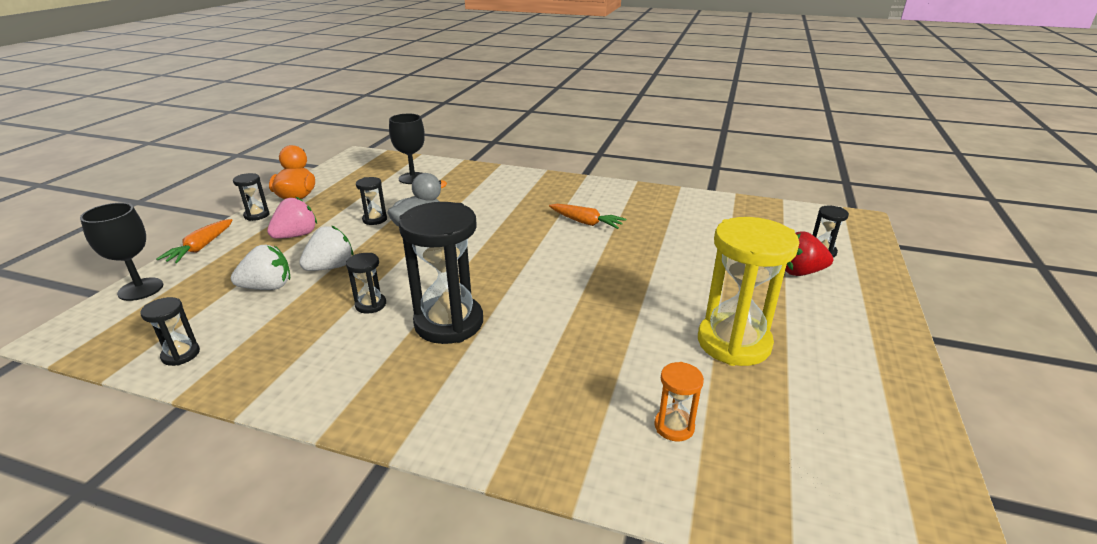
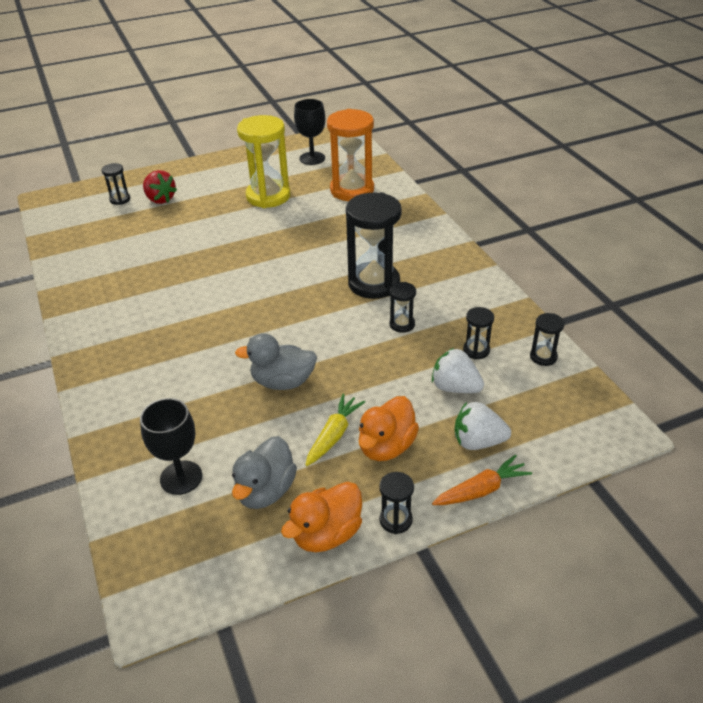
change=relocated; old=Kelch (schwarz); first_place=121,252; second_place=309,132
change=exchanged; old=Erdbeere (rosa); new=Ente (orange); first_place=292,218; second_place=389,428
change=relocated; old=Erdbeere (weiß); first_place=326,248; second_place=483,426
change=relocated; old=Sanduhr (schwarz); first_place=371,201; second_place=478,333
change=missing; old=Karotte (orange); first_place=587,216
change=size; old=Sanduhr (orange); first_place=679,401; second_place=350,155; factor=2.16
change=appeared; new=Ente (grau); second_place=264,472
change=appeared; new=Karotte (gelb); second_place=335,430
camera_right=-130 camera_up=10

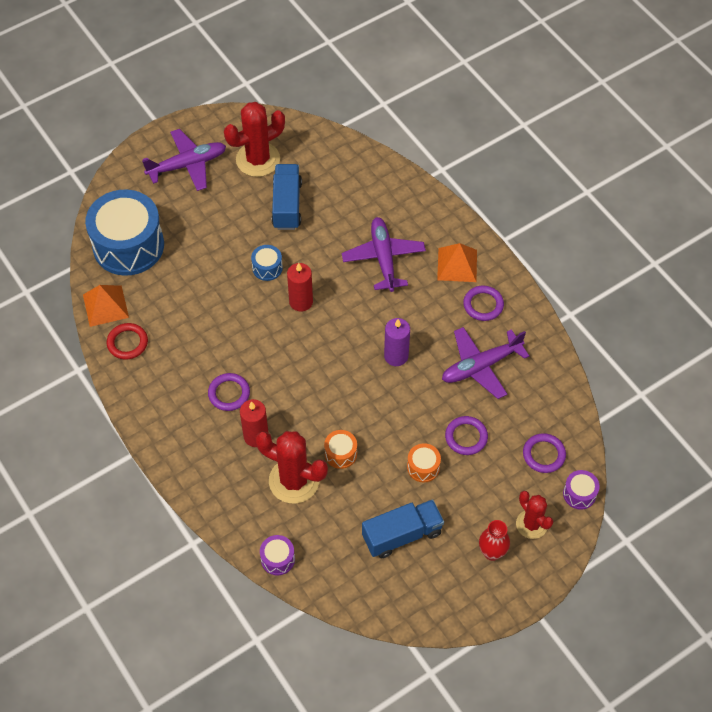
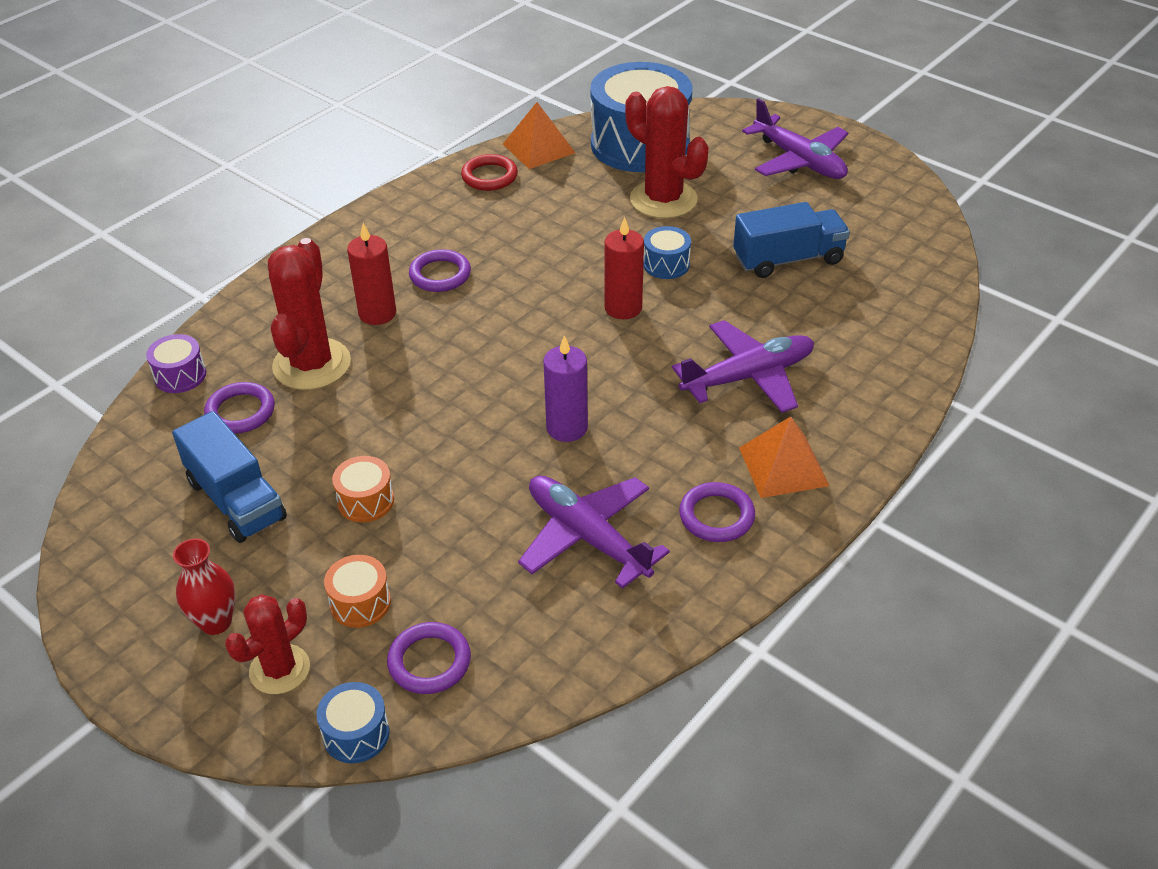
change=relocated; old=Kaktus (rot); first_place=254,139; second_place=667,152
change=relocated; old=Trommel (orange); first_place=340,449; second_place=357,591
change=relocated; old=Ring (lila); first_place=466,435; second_place=239,408
change=colour; old=Trommel (lila); new=Trommel (blau); first_place=581,490; second_place=353,722
camera_right=75 camera_up=-15

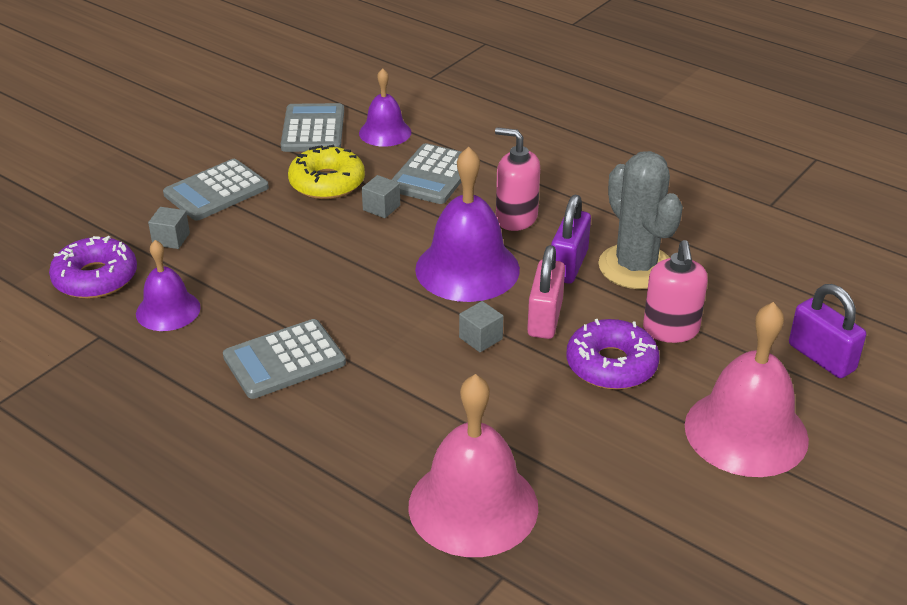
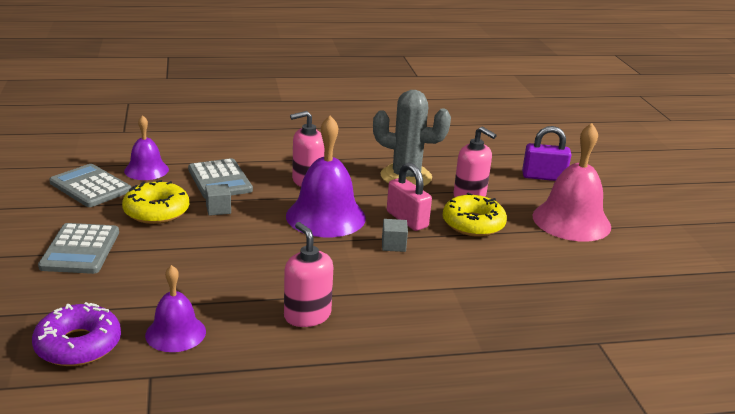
change=missing; old=Kubus (grau); first_place=169,228
change=exchanged; old=Taschenrechner (grau); new=Seifenspender (rosa); first_place=284,359; second_place=308,274
change=missing; old=Glocke (rosa); first_place=473,465
change=missing; old=Vorhängeschloss (lila); first_place=571,239
change=colour; old=Donut (lila); new=Donut (gelb); first_place=613,354; second_place=475,215
camera_right=-50 camera_up=-10

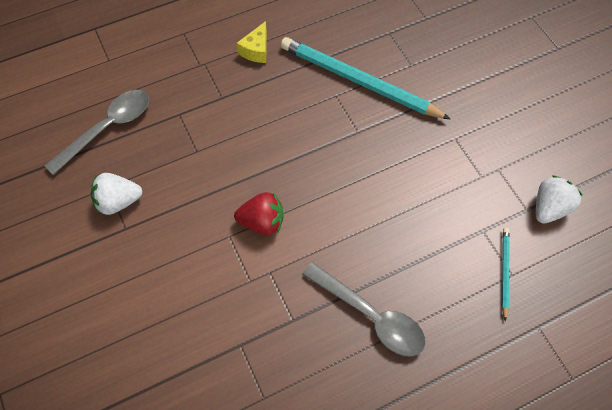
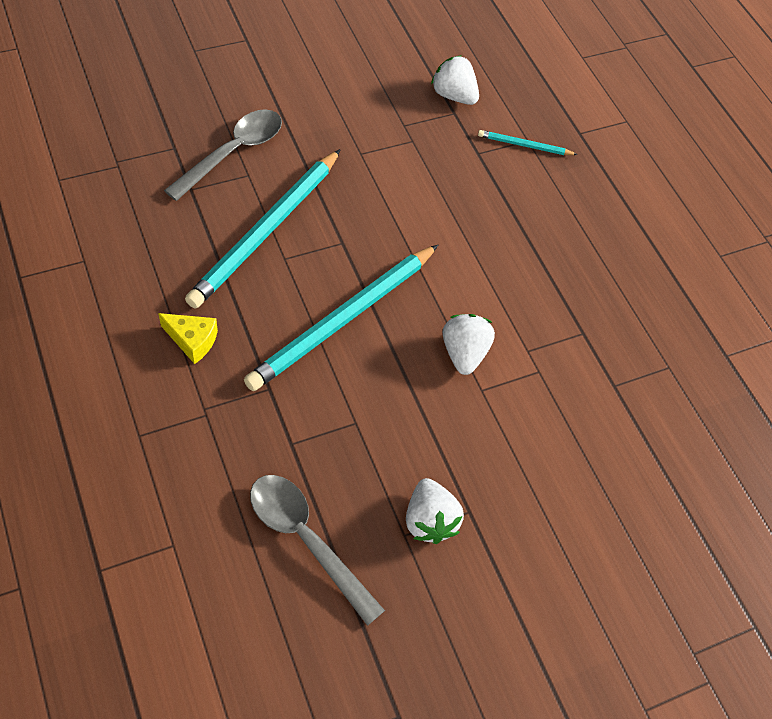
change=colour; old=Erdbeere (rot); new=Erdbeere (weiß); first_place=259,213; second_place=468,344
change=relocated; old=Löffel (grau); first_place=364,309; second_place=223,155
change=appeared; new=Bleistift (türkis); second_place=341,318
camera_right=-95 camera_up=-5

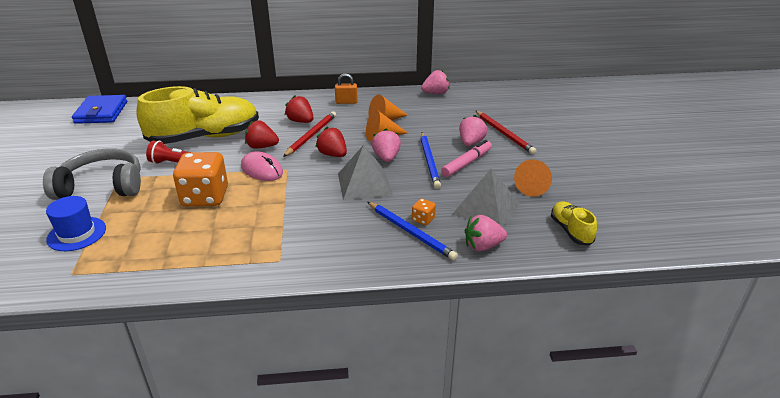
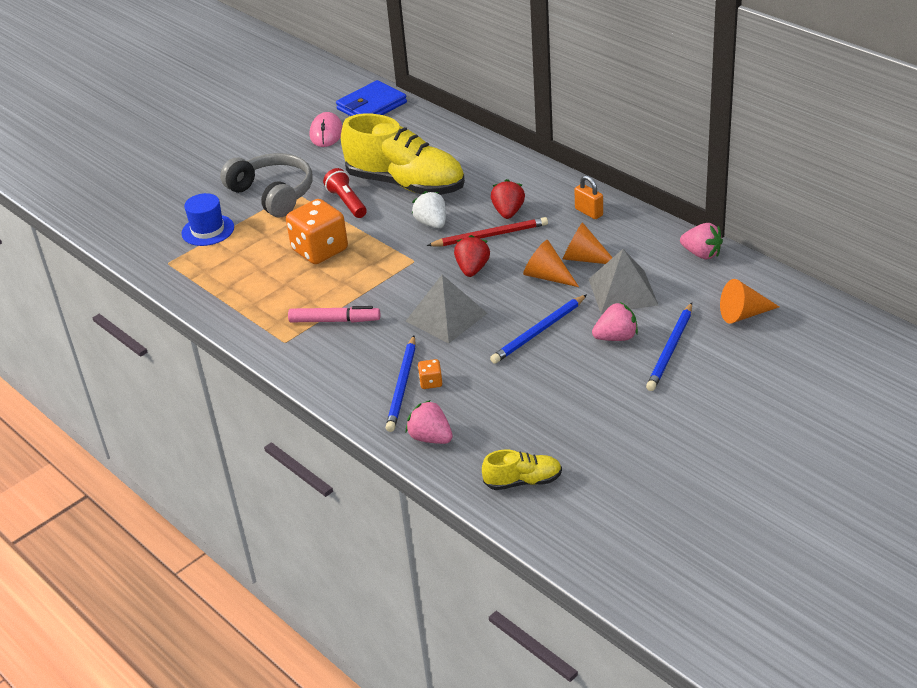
change=relocated; old=Computermaus (rosa); first_place=262,166; second_place=326,129
change=colour; old=Erdbeere (rot); new=Erdbeere (weiß); first_place=262,135; second_place=429,209
change=missing; old=Erdbeere (rosa); first_place=386,145
change=relocated; old=Filzstift (rosa); first_place=466,158; second_place=334,314
change=relocated; old=Pyramide (grau); first_place=486,198; second_place=623,281
change=colour; old=Bleistift (rot); new=Bleistift (blau); first_place=506,132; second_place=669,347
change=relocated; old=Kegel (orange); first_place=533,178; second_place=749,301
change=spun; old=Schuh (gelb); first_place=574,223; second_place=522,469; degrees=45
camera_right=55 camera_up=5

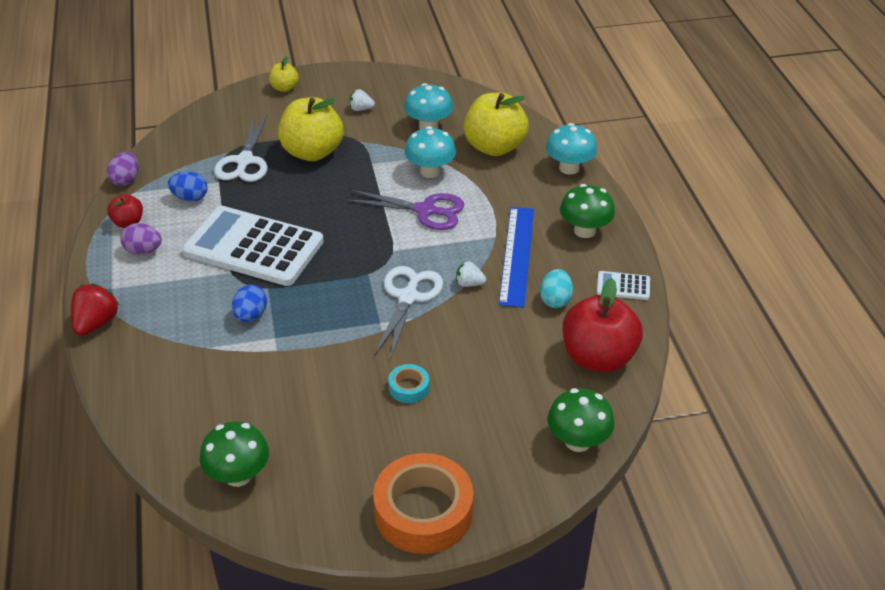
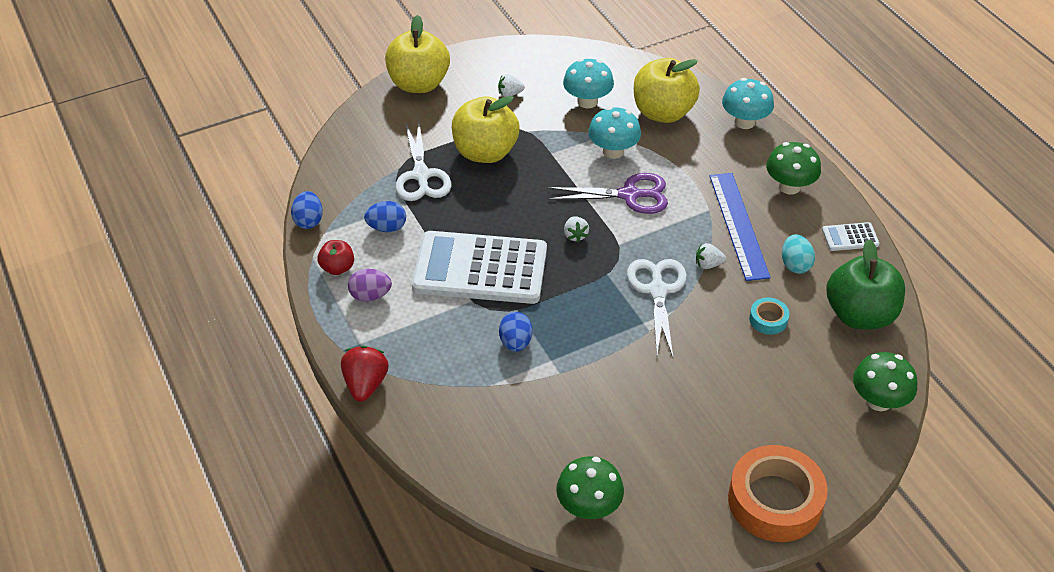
change=colour; old=Ei (lila); new=Ei (blau); first_place=122,169; second_place=307,210
change=size; old=Apfel (gelb); first_place=284,74; second_place=417,54; factor=2.02
change=relocated; old=Klebeband (türkis); first_place=408,383; second_place=769,316
change=colour; old=Apfel (rot); new=Apfel (grün); first_place=603,325; second_place=865,284
change=appeared; new=Erdbeere (weiß); second_place=576,229
camera_right=-15 camera_up=5

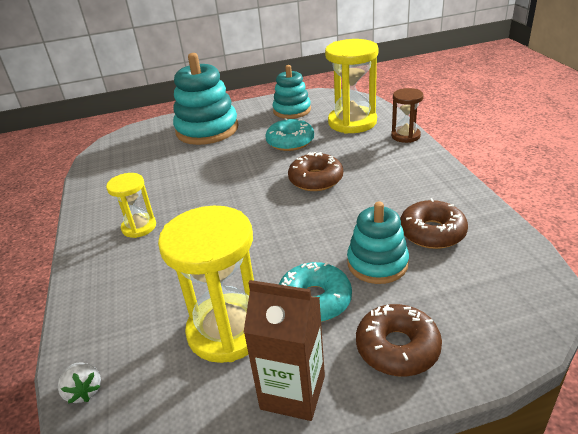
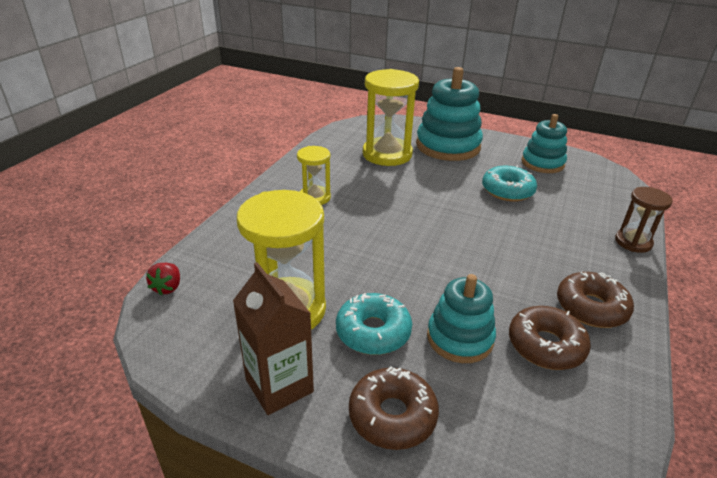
change=colour; old=Erdbeere (weiß); new=Erdbeere (rot); first_place=79,382; second_place=163,279
change=relocated; old=Donut (braun); first_place=315,171; second_place=595,300
change=relocated; old=Sanduhr (gelb); first_place=351,86; second_place=391,117
camera_right=35 camera_up=0

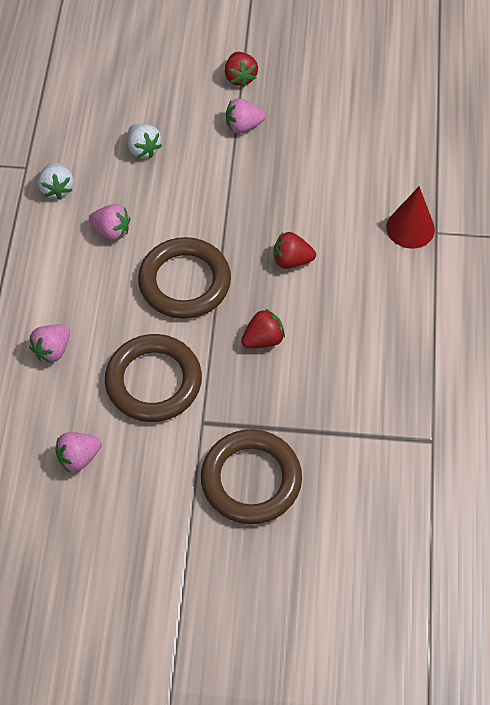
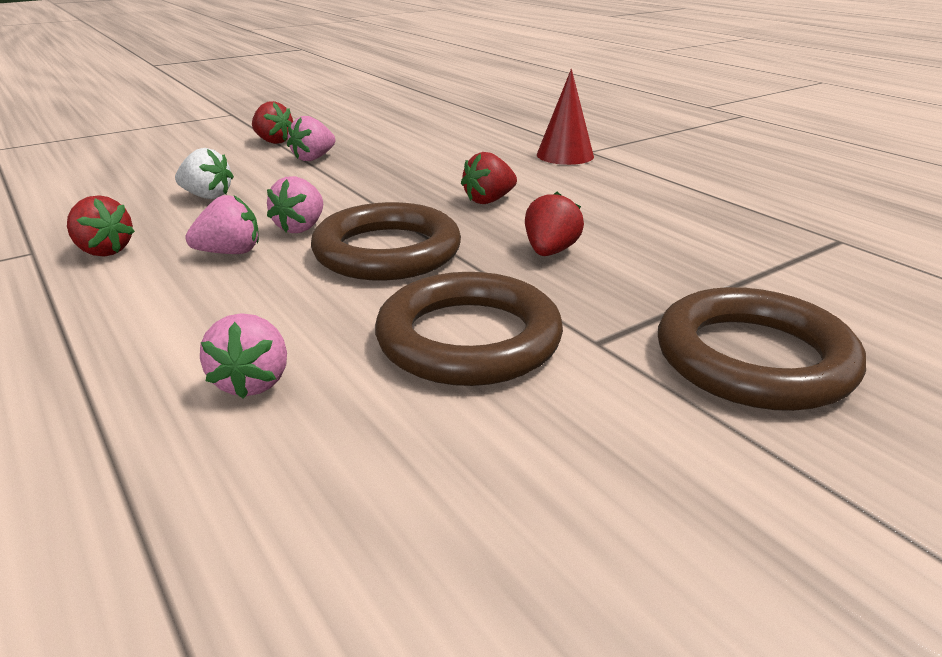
change=colour; old=Erdbeere (weiß); new=Erdbeere (rot); first_place=56,181; second_place=101,225
change=relocated; old=Erdbeere (rosa); first_place=78,452; second_place=295,204
camera_right=-40 camera_up=-30

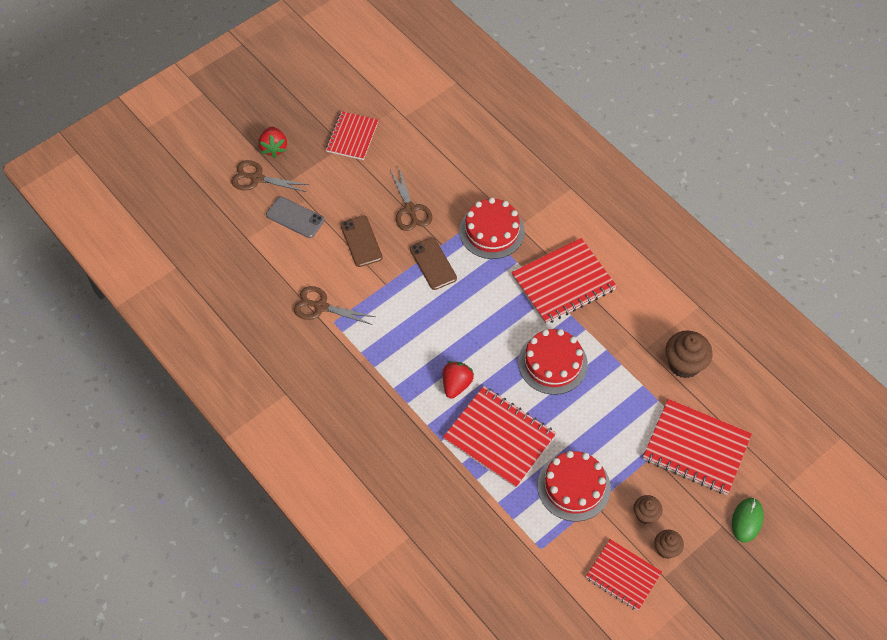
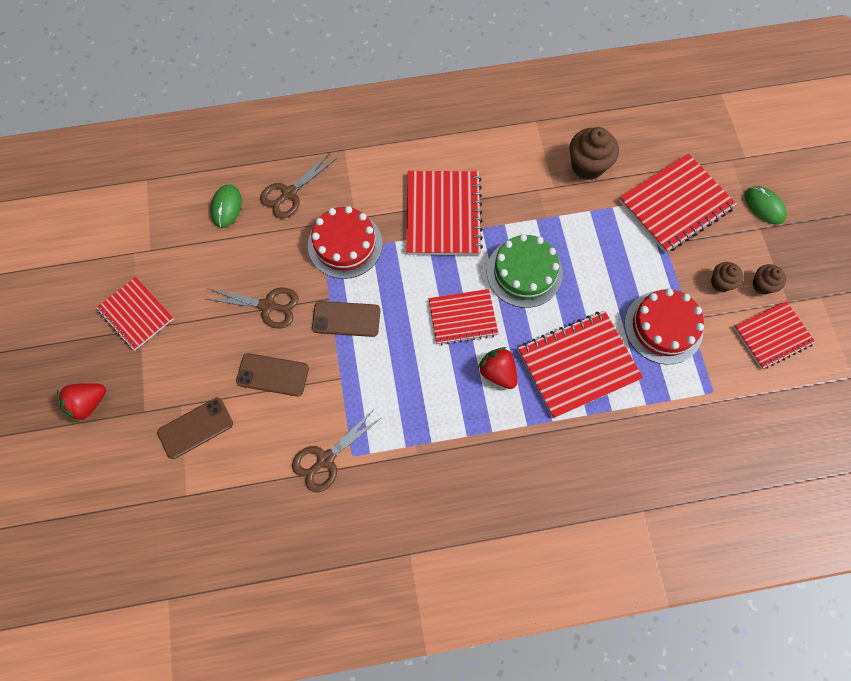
change=relocated; old=Schere (braun); first_place=270,176; second_place=298,185
change=spun; old=Erdbeere (rot); first_place=272,142; second_place=81,403; degrees=120
change=colour; old=Handy (grau); new=Handy (braun); first_place=295,217; second_place=195,428
change=colour; old=Kuchen (rot); new=Kuchen (grün); first_place=553,362; second_place=525,271
change=appeared; new=Computermaus (grün); second_place=226,206
change=appeared; new=Notizbuch (rot); second_place=463,317
camera_right=-60 camera_up=10

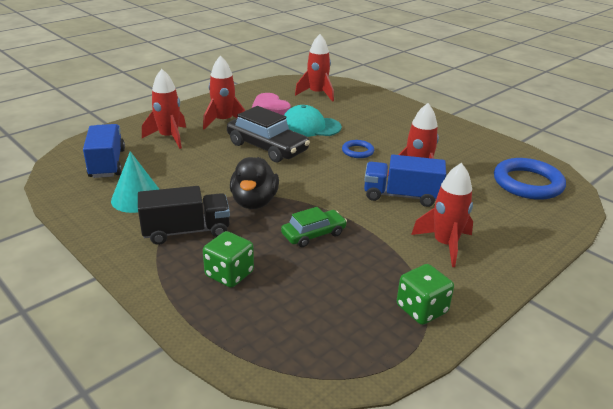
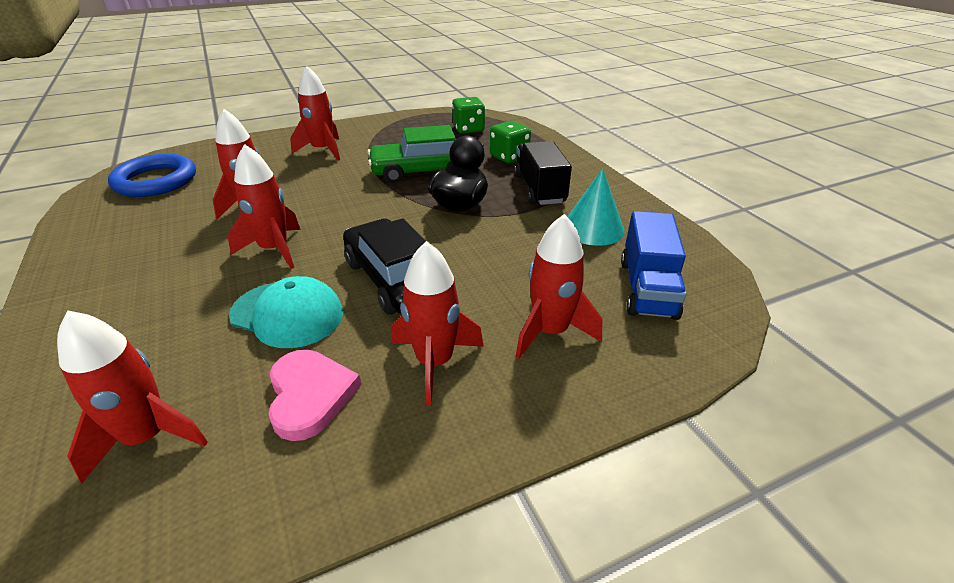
change=spun; old=Lastwagen (schwarz); first_place=184,215; second_place=543,173; degrees=75
change=size; old=Auto (grün); first_place=314,227; second_place=412,154; factor=1.69
change=exchanged; old=Ring (blau); new=Rakete (rot); first_place=358,149; second_place=264,206
change=missing; old=Lastwagen (blau); first_place=405,181
change=relocated; old=Spielwürfel (grün); first_place=425,294; second_place=468,115
camera_right=-160 camera_up=5

